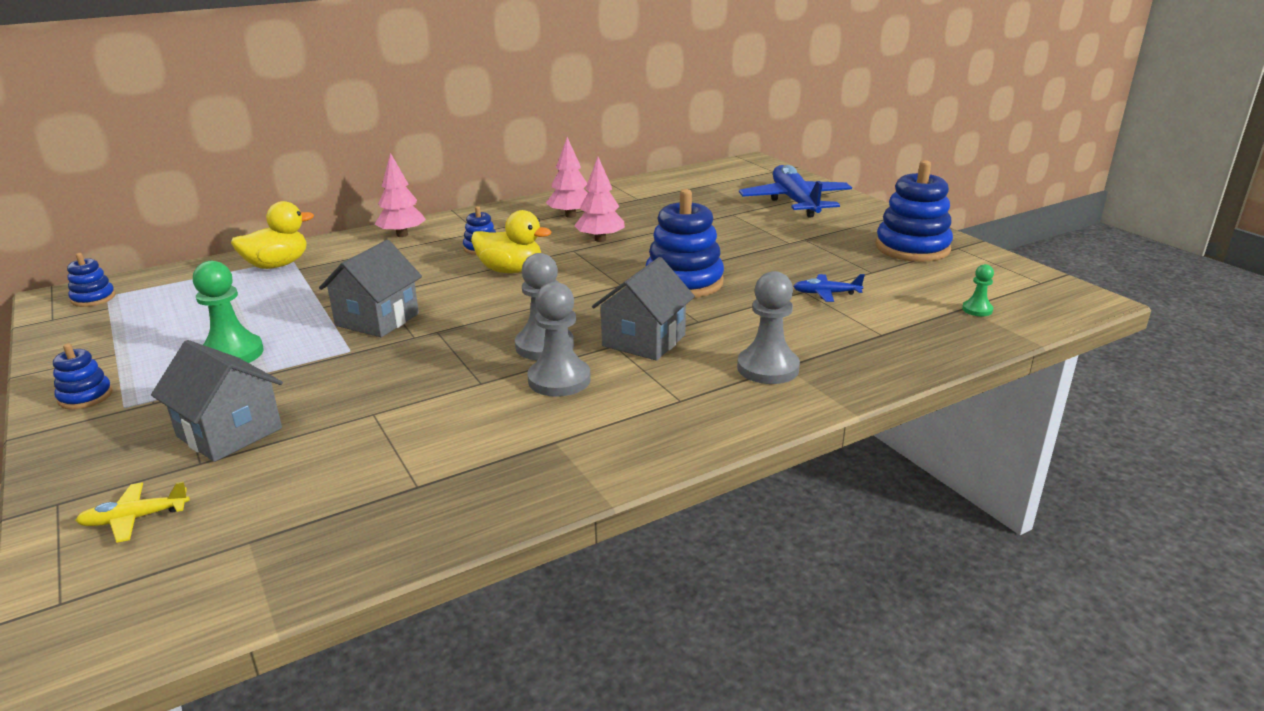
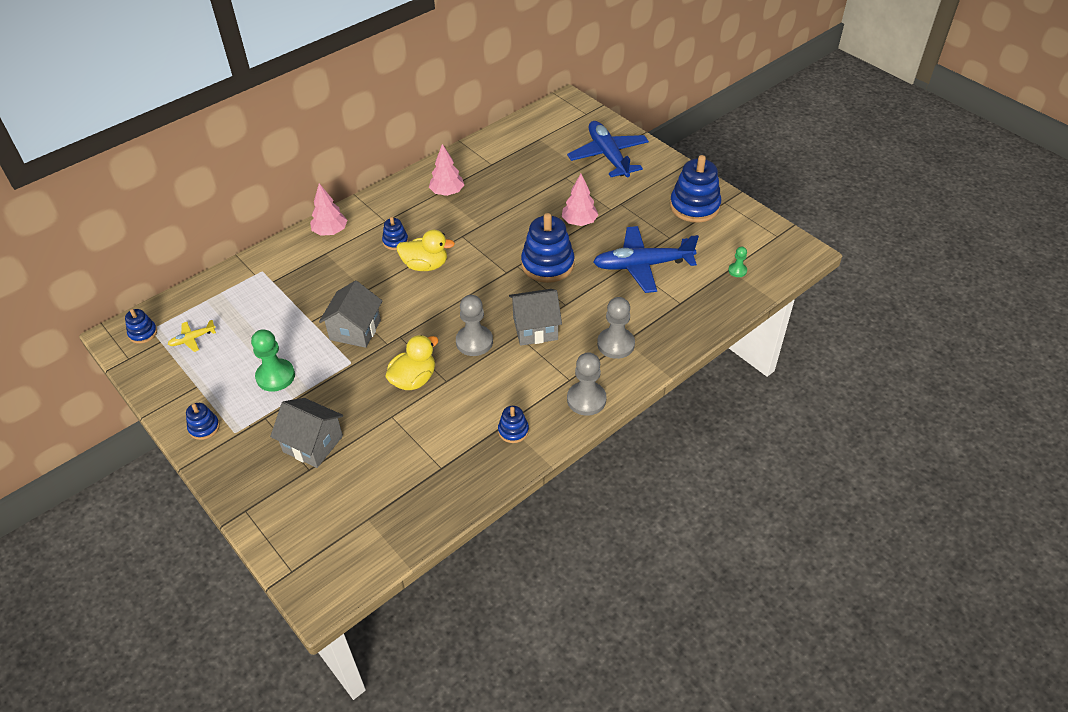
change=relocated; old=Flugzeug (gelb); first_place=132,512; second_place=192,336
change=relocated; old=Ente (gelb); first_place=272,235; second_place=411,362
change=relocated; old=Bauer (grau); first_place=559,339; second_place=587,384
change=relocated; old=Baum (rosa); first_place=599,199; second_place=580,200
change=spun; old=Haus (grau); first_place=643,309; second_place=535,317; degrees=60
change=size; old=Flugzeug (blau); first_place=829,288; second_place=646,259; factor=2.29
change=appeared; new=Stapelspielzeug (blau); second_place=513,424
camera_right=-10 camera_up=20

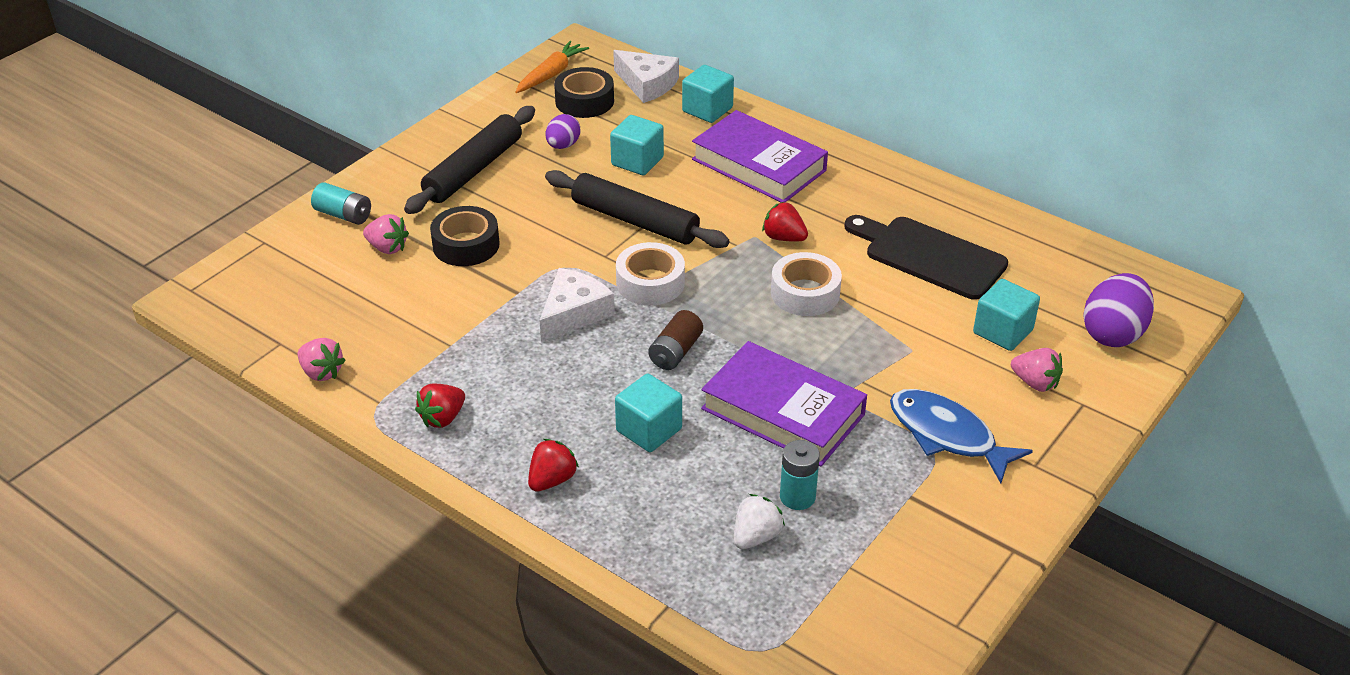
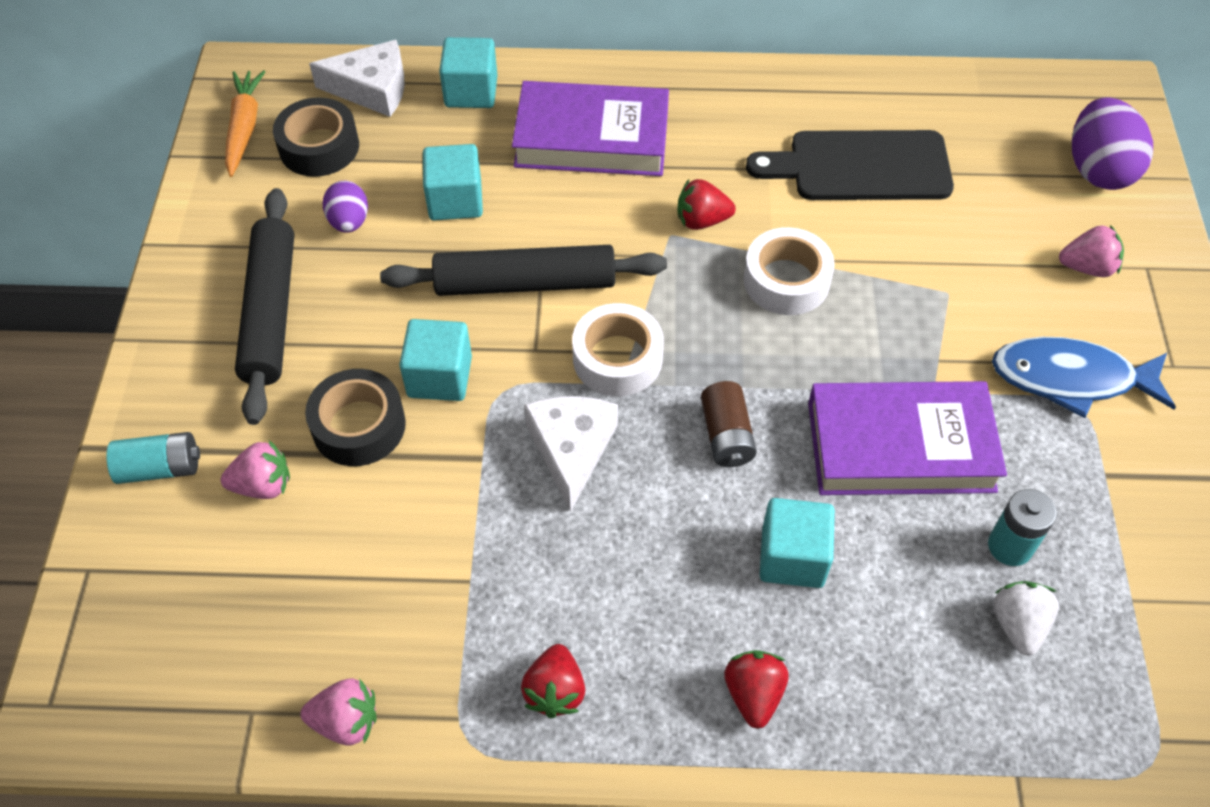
change=relocated; old=Kubus (türkis); first_place=1006,315; second_place=435,360
camera_right=-35 camera_up=15

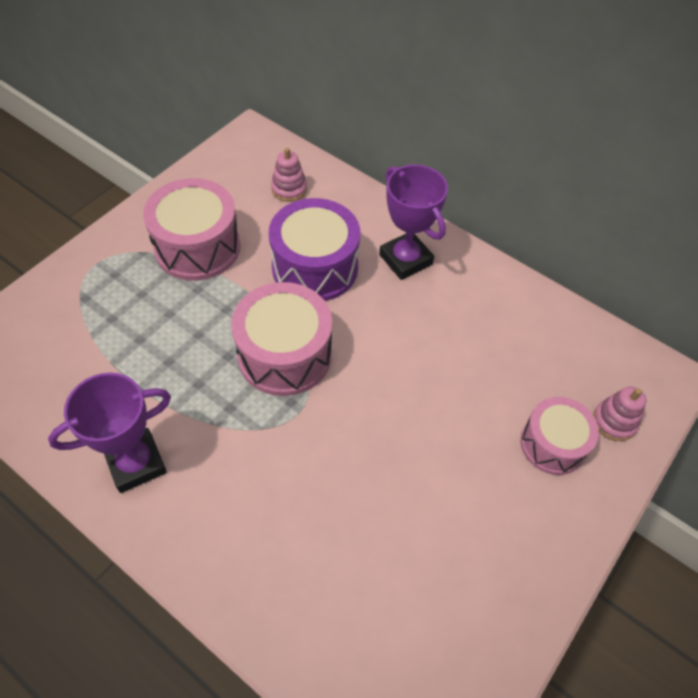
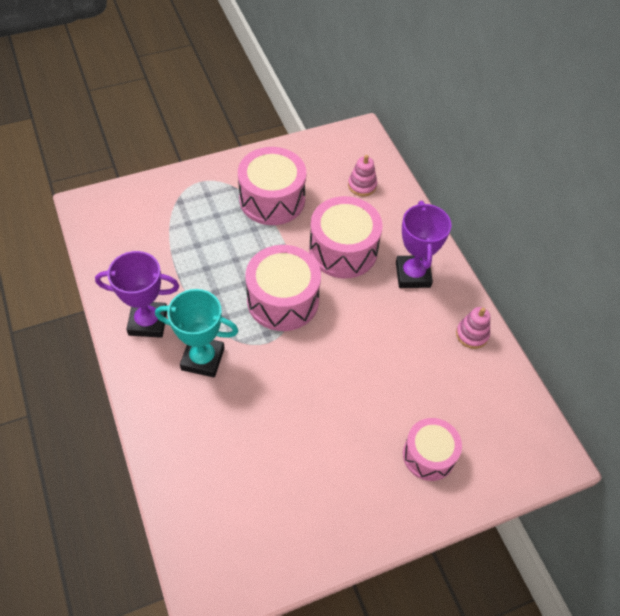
change=colour; old=Trommel (lila); new=Trommel (rosa); first_place=314,249; second_place=346,237
change=relocated; old=Stapelspielzeug (rosa); first_place=619,414; second_place=473,328
change=appeared; new=Pokal (türkis); second_place=196,333
camera_right=30 camera_up=0

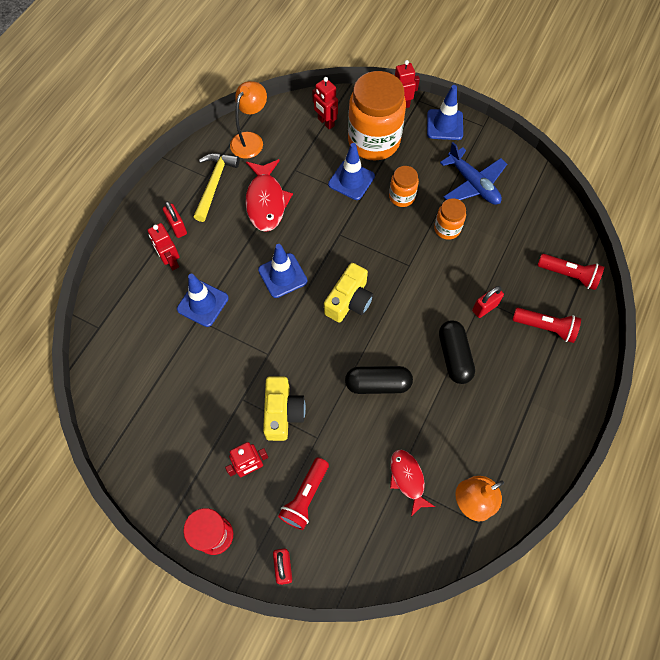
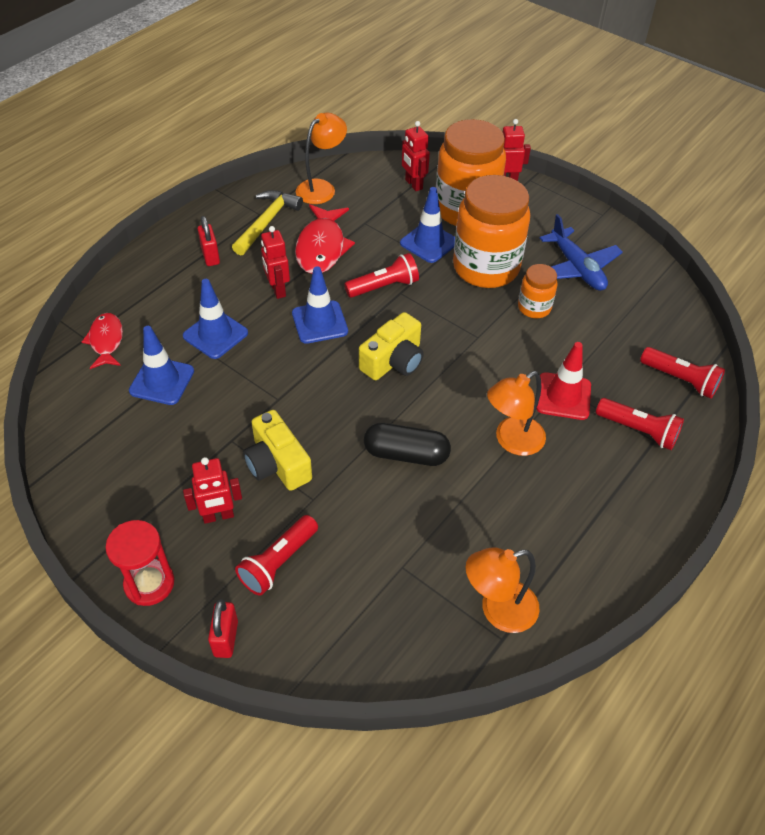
change=relocated; old=Roboter (rot); first_place=164,246; second_place=275,262
change=spun; old=Kamera (gelb); first_place=284,408; second_place=277,450; degrees=135
change=size; old=Einmachglas (orange); first_place=404,186; second_place=491,231; factor=2.07
change=relocated; old=Fisch (rot); first_place=412,483; second_place=102,341
change=relocated; old=Leitkegel (blau); first_place=445,112; second_place=161,365
change=exchanged; old=Kapsel (schwarz); new=Lampe (orange); first_place=457,352; second_place=516,413
change=exchanged; old=Vorhängeschloss (rot); new=Leitkegel (rot); first_place=488,302; second_place=563,381
change=appeared; new=Taschenlampe (rot); second_place=381,275
camera_right=10 camera_up=-15

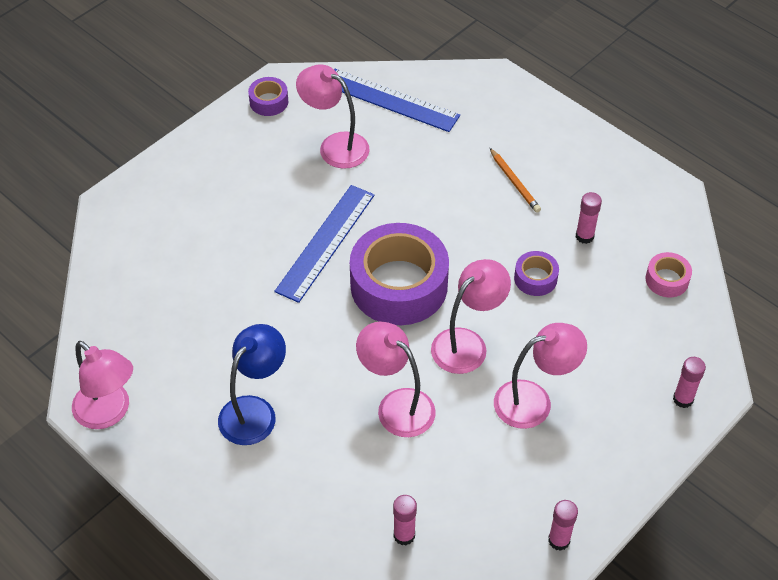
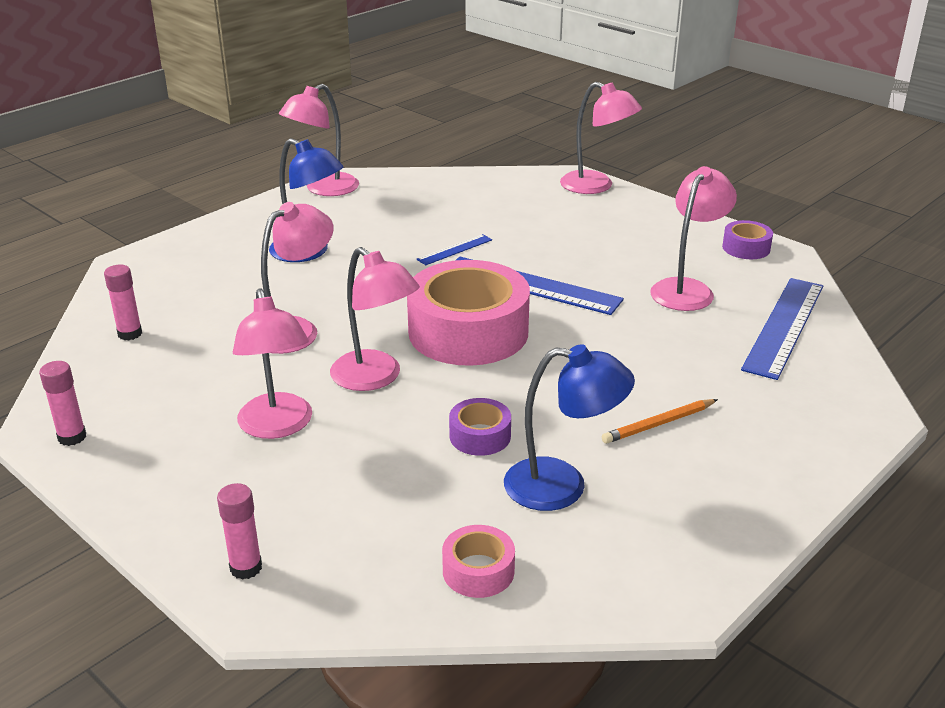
change=colour; old=Klebeband (lila); new=Klebeband (rosa); first_place=399,274; second_place=468,313
change=exchanged; old=Klebestift (rosa); new=Lampe (blau); first_place=589,218; second_place=569,427
change=appeared; new=Lineal (blau); second_place=454,249
change=appeared; new=Lampe (rosa); second_place=601,138
camera_right=90 camera_up=-20

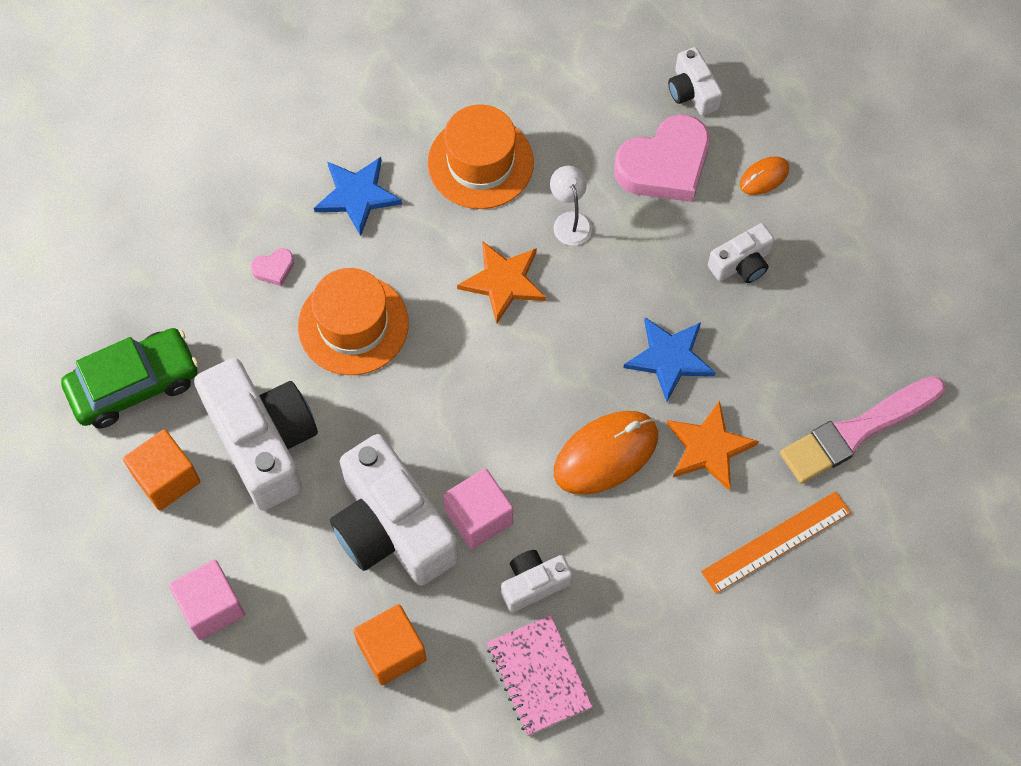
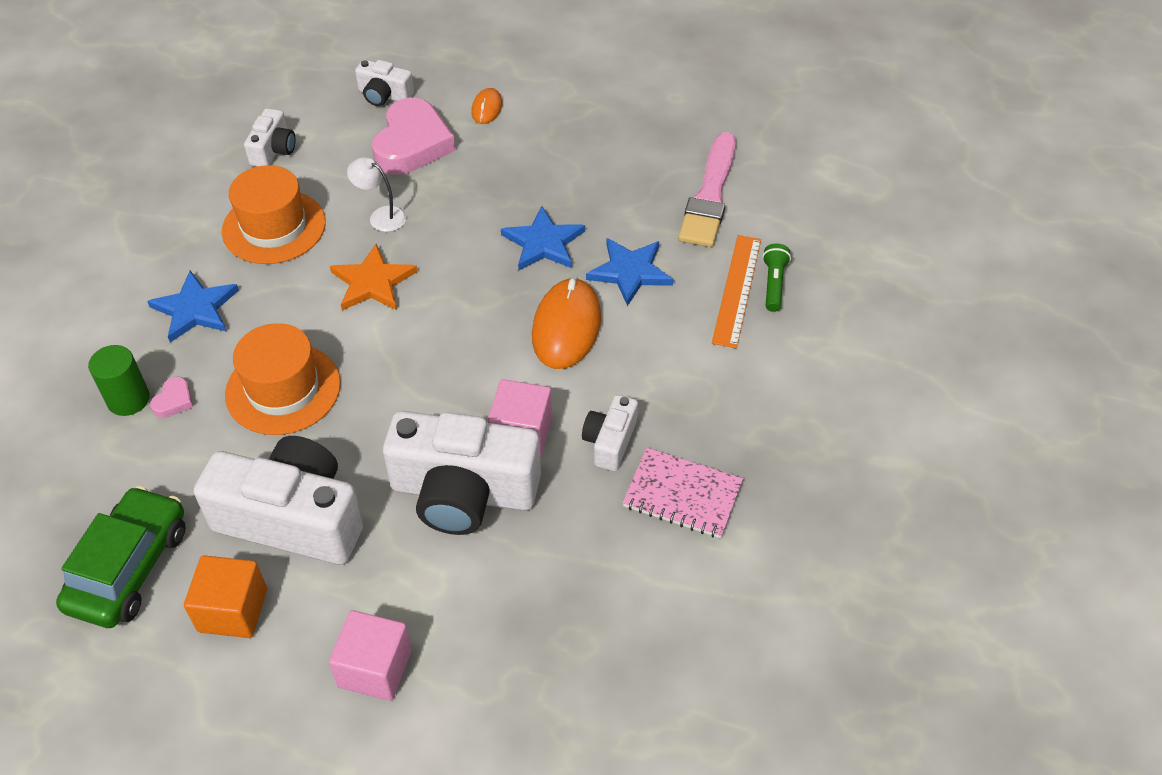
change=missing; old=Kubus (orange); first_place=390,644
change=colour; old=Stern (orange); new=Stern (blau); first_place=713,446; second_place=629,272
change=relocated; old=Kamera (weiß); first_place=741,253; second_place=270,137
change=appeared; new=Vollzylinder (grün); second_place=119,380
change=appeared; new=Taschenlampe (grün); second_place=776,277
camera_right=-45 camera_up=-15

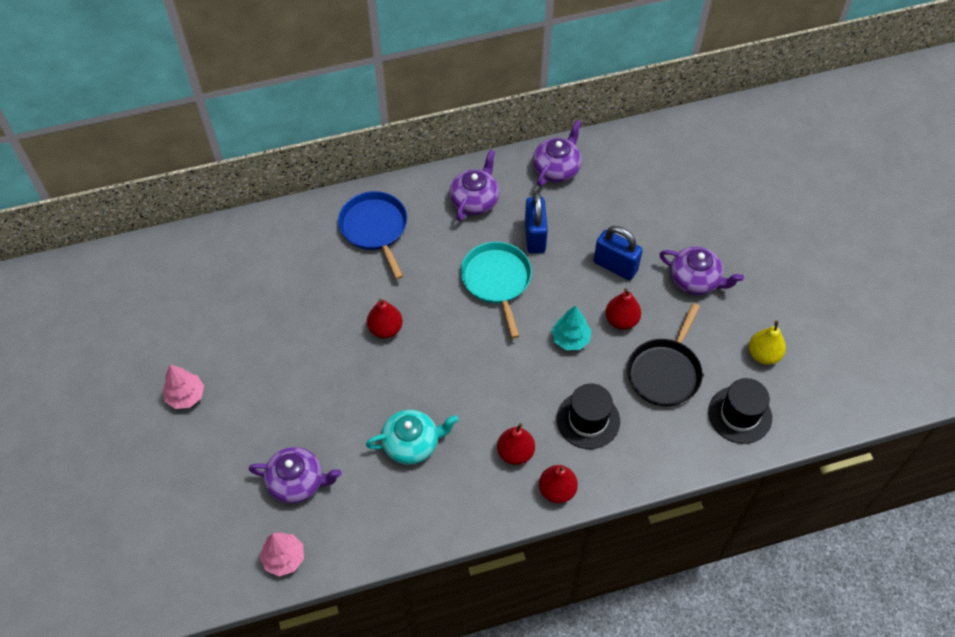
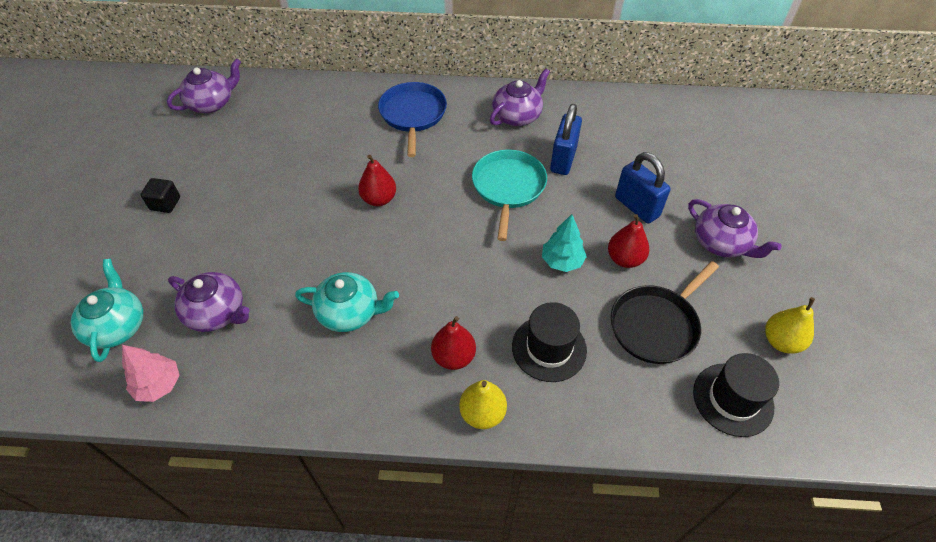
change=exchanged; old=Baum (rosa); new=Kubus (schwarz); first_place=183,387; second_place=160,195
change=relocated; old=Teekanne (lila); first_place=557,153; second_place=204,86
change=colour; old=Birne (rot); new=Birne (gelb); first_place=558,484; second_place=483,404
change=appeared; new=Teekanne (türkis); second_place=107,310
camera_right=20 camera_up=-5

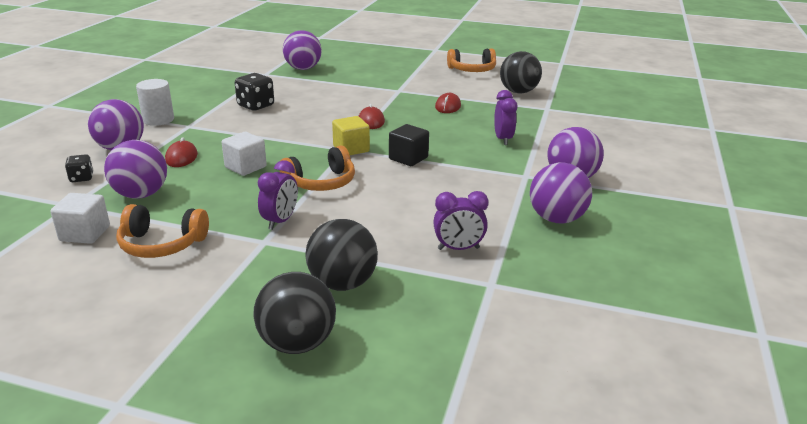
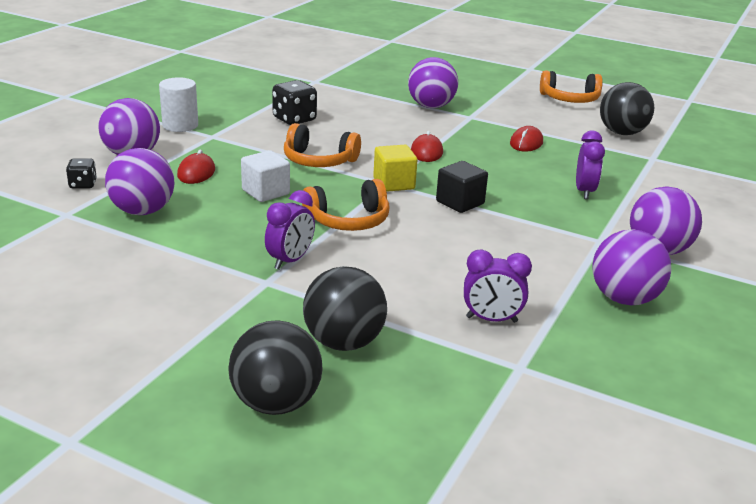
change=missing; old=Kubus (weiß); first_place=80,218
change=relocated; old=Kopfhörer (orange); first_place=162,231; second_place=322,145
change=relocated; old=Ball (lila); first_place=302,50; second_place=433,82
camera_right=10 camera_up=0

